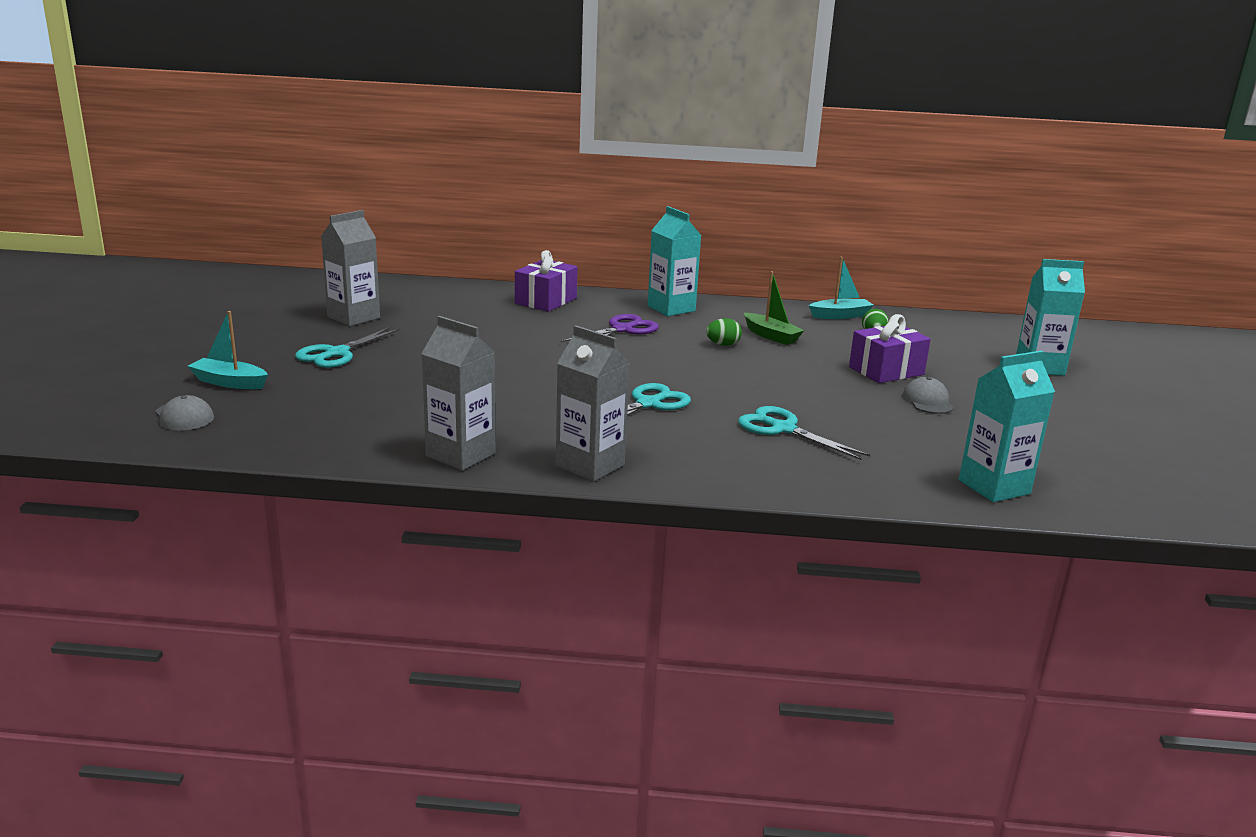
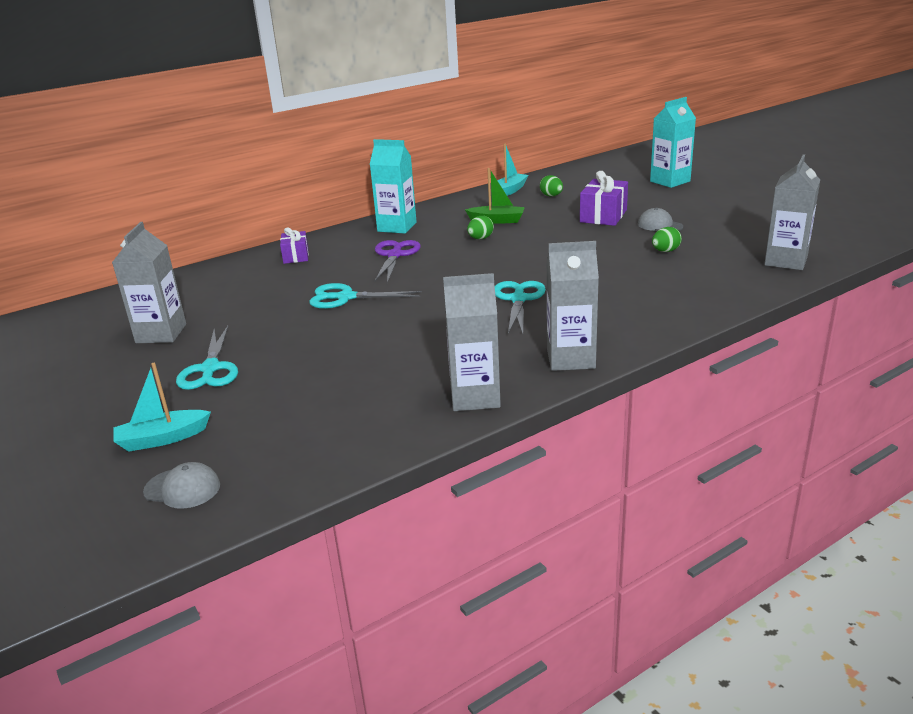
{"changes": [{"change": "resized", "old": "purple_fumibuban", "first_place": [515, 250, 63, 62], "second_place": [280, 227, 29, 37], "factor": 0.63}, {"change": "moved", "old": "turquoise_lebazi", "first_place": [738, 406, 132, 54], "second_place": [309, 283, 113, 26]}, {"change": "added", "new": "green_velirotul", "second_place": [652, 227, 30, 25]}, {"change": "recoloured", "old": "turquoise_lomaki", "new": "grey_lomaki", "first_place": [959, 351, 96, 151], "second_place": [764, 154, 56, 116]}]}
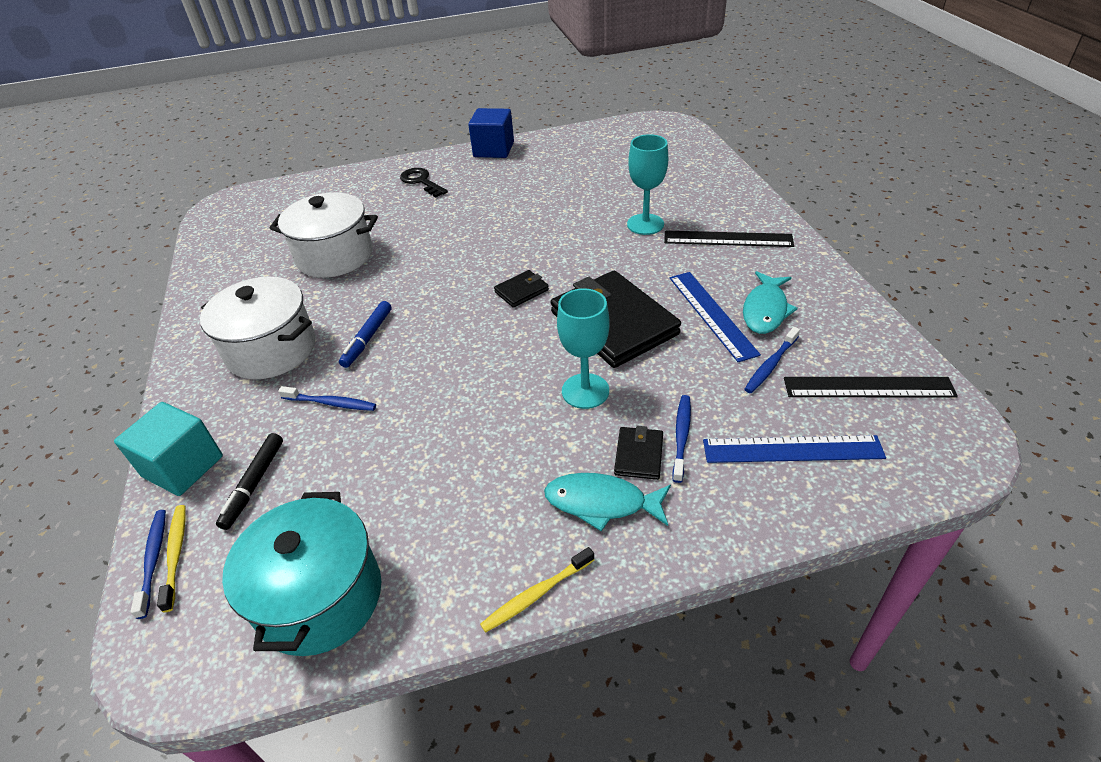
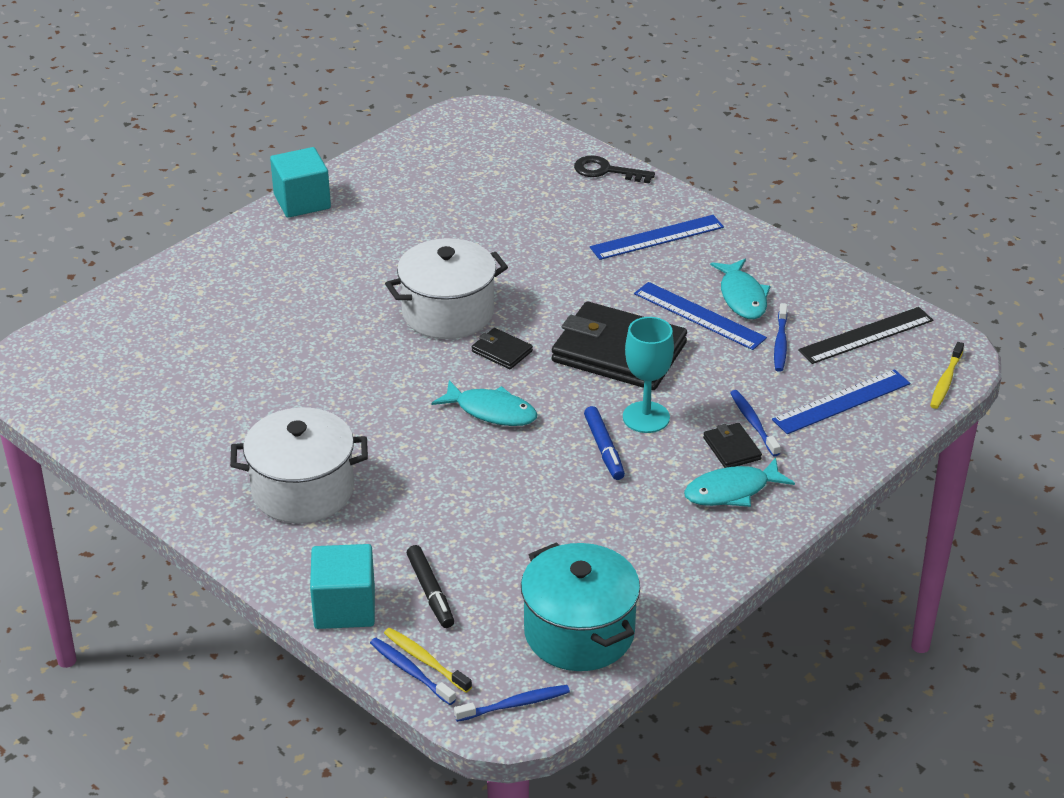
{"changes": [{"change": "recoloured", "old": "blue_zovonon", "new": "turquoise_zovonon", "first_place": [468, 108, 46, 50], "second_place": [270, 147, 61, 71]}, {"change": "moved", "old": "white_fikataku", "first_place": [269, 192, 109, 86], "second_place": [385, 238, 123, 101]}, {"change": "added", "new": "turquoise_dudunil", "second_place": [432, 380, 105, 46]}, {"change": "moved", "old": "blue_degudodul", "first_place": [278, 386, 98, 25], "second_place": [454, 685, 116, 37]}, {"change": "turned", "old": "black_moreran", "first_place": [494, 270, 55, 38], "second_place": [472, 328, 61, 41], "degrees": -75}, {"change": "moved", "old": "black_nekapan", "first_place": [400, 168, 48, 29], "second_place": [574, 156, 81, 27]}, {"change": "moved", "old": "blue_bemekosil", "first_place": [339, 301, 53, 67], "second_place": [584, 406, 41, 74]}, {"change": "recoloured", "old": "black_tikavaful", "new": "blue_tikavaful", "first_place": [664, 231, 130, 16], "second_place": [590, 215, 134, 45]}, {"change": "moved", "old": "yellow_degudodul", "first_place": [480, 547, 114, 86], "second_place": [930, 342, 34, 67]}, {"change": "removed", "old": "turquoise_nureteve", "first_place": [627, 134, 41, 101]}]}
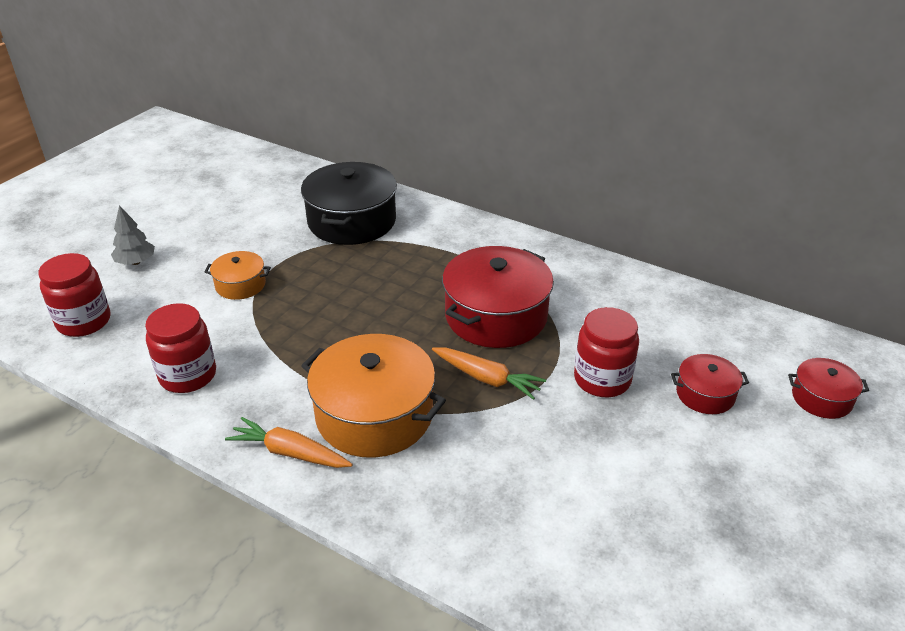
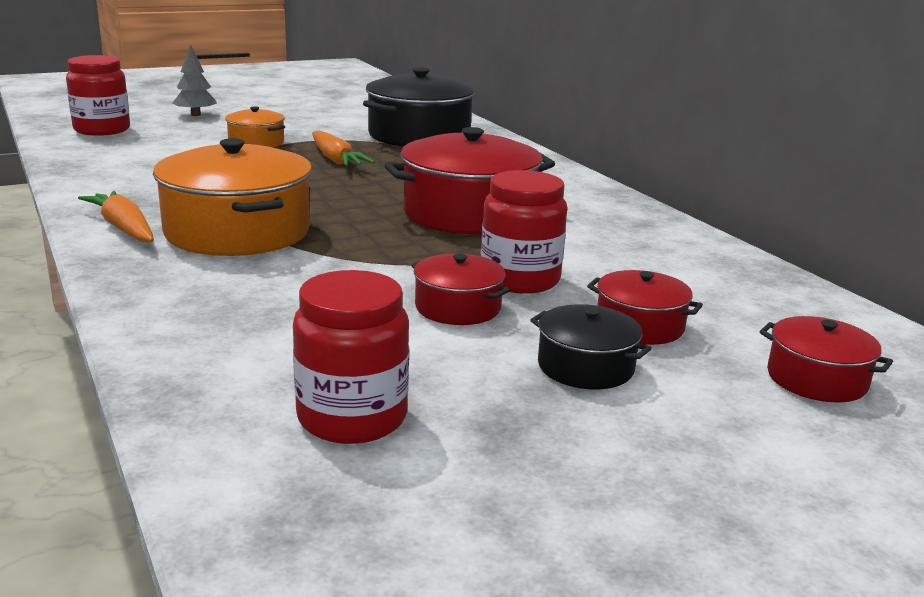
{"changes": [{"change": "moved", "old": "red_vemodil", "first_place": [145, 303, 71, 90], "second_place": [293, 270, 116, 174]}, {"change": "moved", "old": "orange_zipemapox", "first_place": [432, 347, 114, 53], "second_place": [312, 131, 63, 36]}, {"change": "added", "new": "red_fikataku", "second_place": [411, 253, 99, 72]}, {"change": "added", "new": "black_fikataku", "second_place": [530, 304, 122, 85]}]}
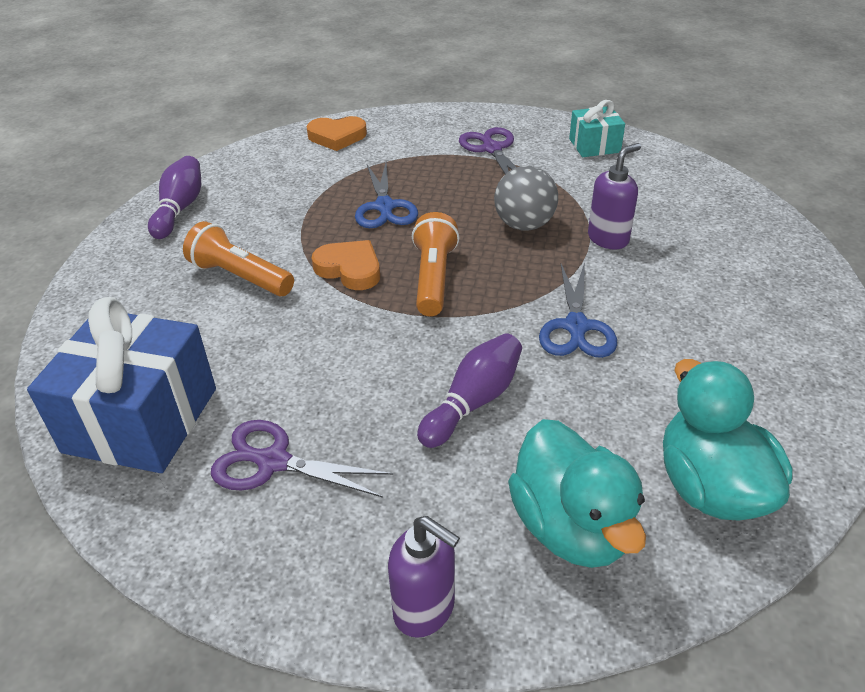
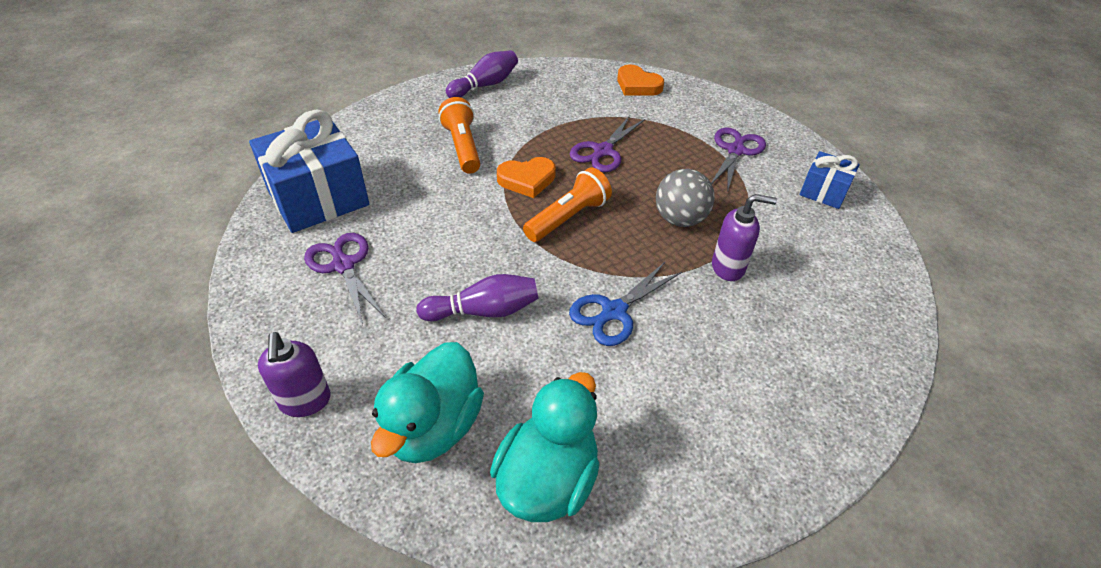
{"changes": [{"change": "turned", "old": "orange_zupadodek", "first_place": [312, 240, 68, 50], "second_place": [497, 157, 59, 41], "degrees": 90}, {"change": "recoloured", "old": "blue_lebazi", "new": "purple_lebazi", "first_place": [355, 163, 63, 65], "second_place": [569, 115, 76, 57]}, {"change": "recoloured", "old": "turquoise_fumibuban", "new": "blue_fumibuban", "first_place": [569, 100, 56, 57], "second_place": [800, 151, 60, 58]}]}
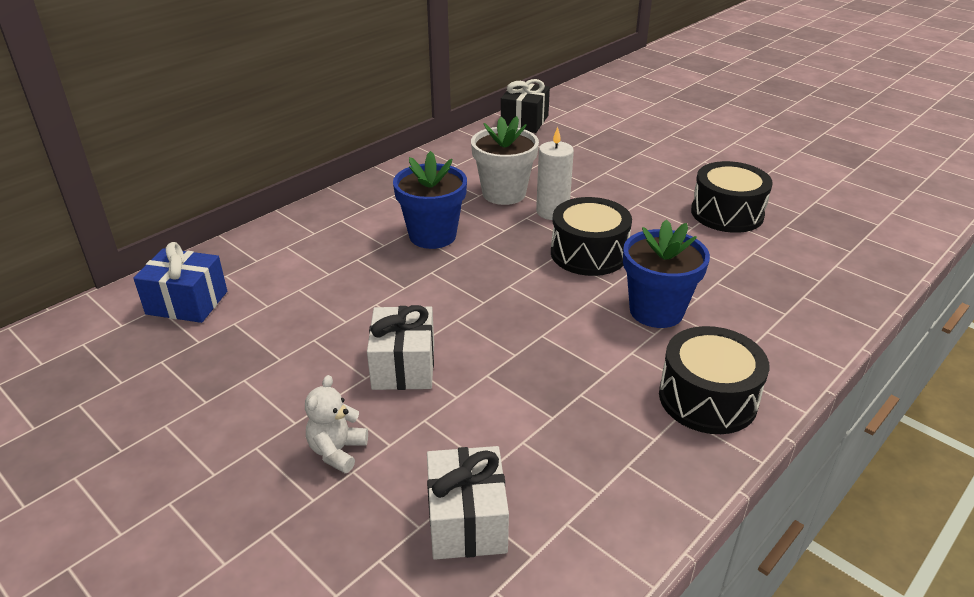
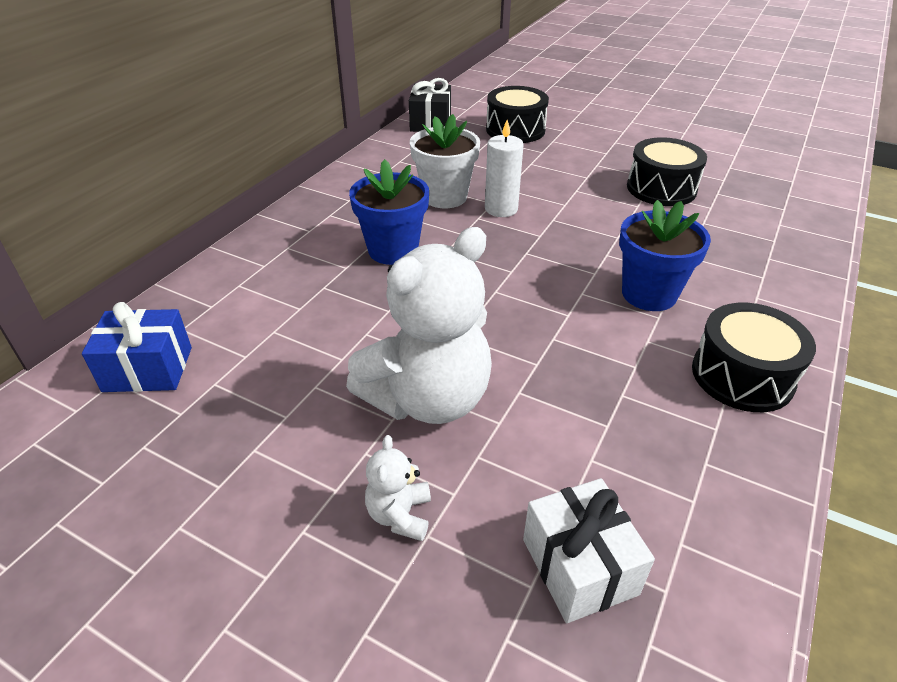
{"changes": [{"change": "replaced", "old": "white_fumibuban", "new": "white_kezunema", "first_place": [367, 305, 67, 85], "second_place": [346, 227, 146, 197]}, {"change": "moved", "old": "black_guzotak", "first_place": [551, 197, 81, 79], "second_place": [486, 86, 63, 57]}]}
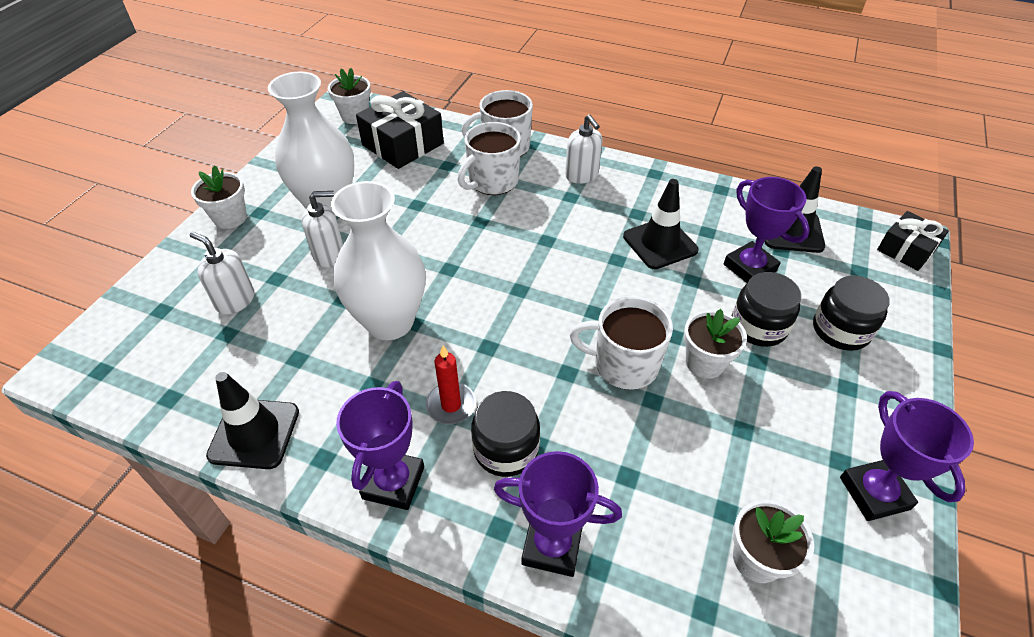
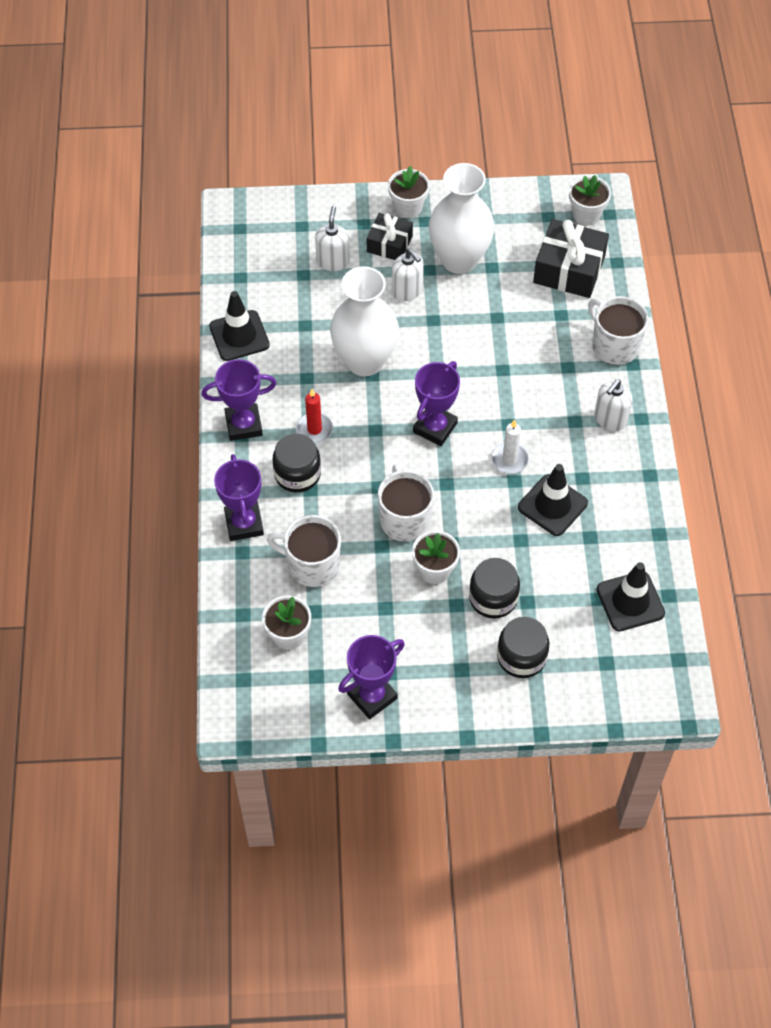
{"changes": [{"change": "moved", "old": "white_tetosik", "first_place": [458, 122, 63, 73], "second_place": [267, 515, 74, 72]}, {"change": "moved", "old": "black_fumibuban", "first_place": [877, 211, 72, 60], "second_place": [367, 213, 46, 47]}, {"change": "moved", "old": "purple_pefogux", "first_place": [724, 177, 86, 106], "second_place": [413, 361, 47, 85]}, {"change": "added", "new": "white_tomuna", "second_place": [491, 419, 38, 55]}]}
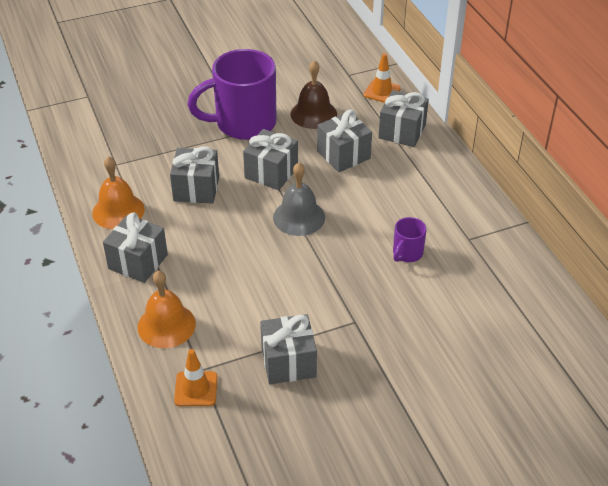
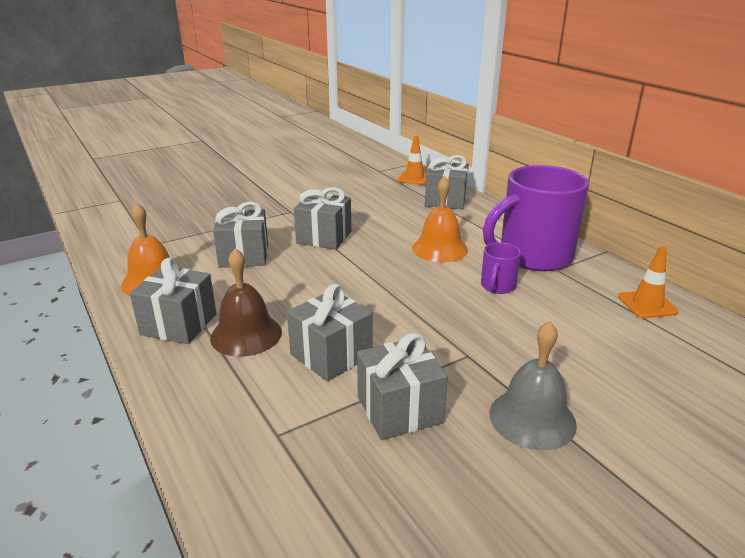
{"changes": [{"change": "moved", "old": "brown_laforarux", "first_place": [291, 60, 46, 69], "second_place": [210, 248, 72, 109]}, {"change": "moved", "old": "grey_fumibuban", "first_place": [317, 110, 55, 62], "second_place": [287, 284, 85, 97]}, {"change": "moved", "old": "orange_laforarux", "first_place": [138, 271, 58, 77], "second_place": [412, 176, 56, 87]}, {"change": "moved", "old": "purple_tetosik", "first_place": [187, 49, 90, 91], "second_place": [483, 165, 106, 106]}, {"change": "moved", "old": "grey_laforarux", "first_place": [273, 163, 52, 73], "second_place": [490, 321, 87, 129]}, {"change": "moved", "old": "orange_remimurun", "first_place": [174, 349, 44, 57], "second_place": [618, 246, 61, 72]}]}
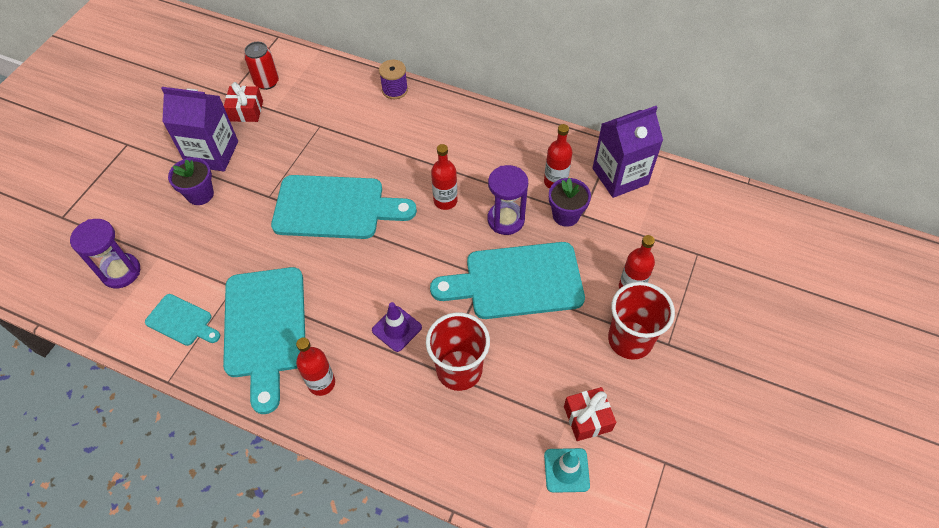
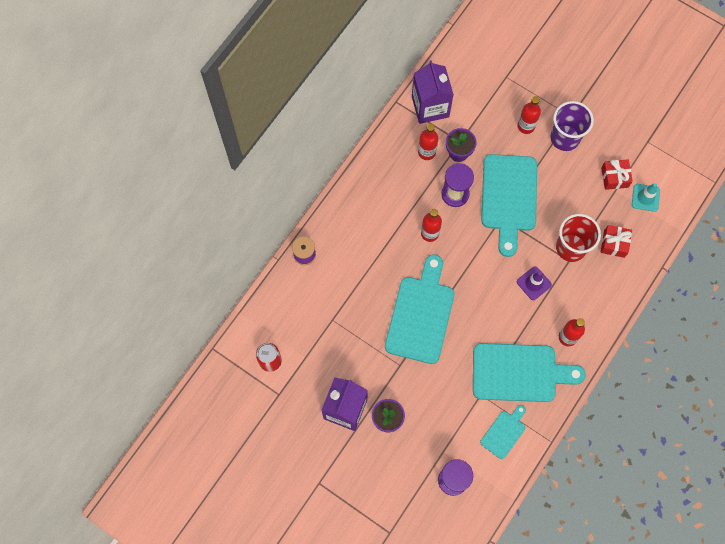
{"changes": [{"change": "recoloured", "old": "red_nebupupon", "new": "purple_nebupupon", "first_place": [608, 282, 67, 78], "second_place": [550, 101, 44, 50]}, {"change": "moved", "old": "red_fumibuban", "first_place": [224, 82, 39, 40], "second_place": [601, 225, 31, 33]}]}
